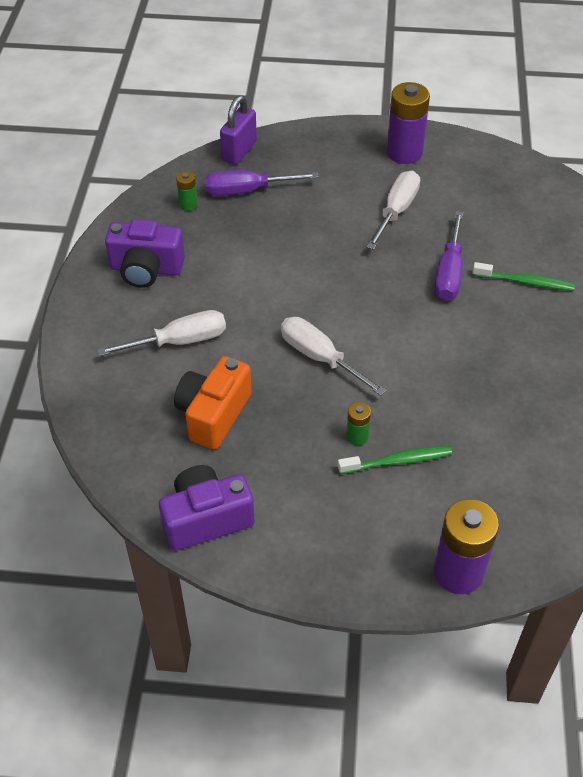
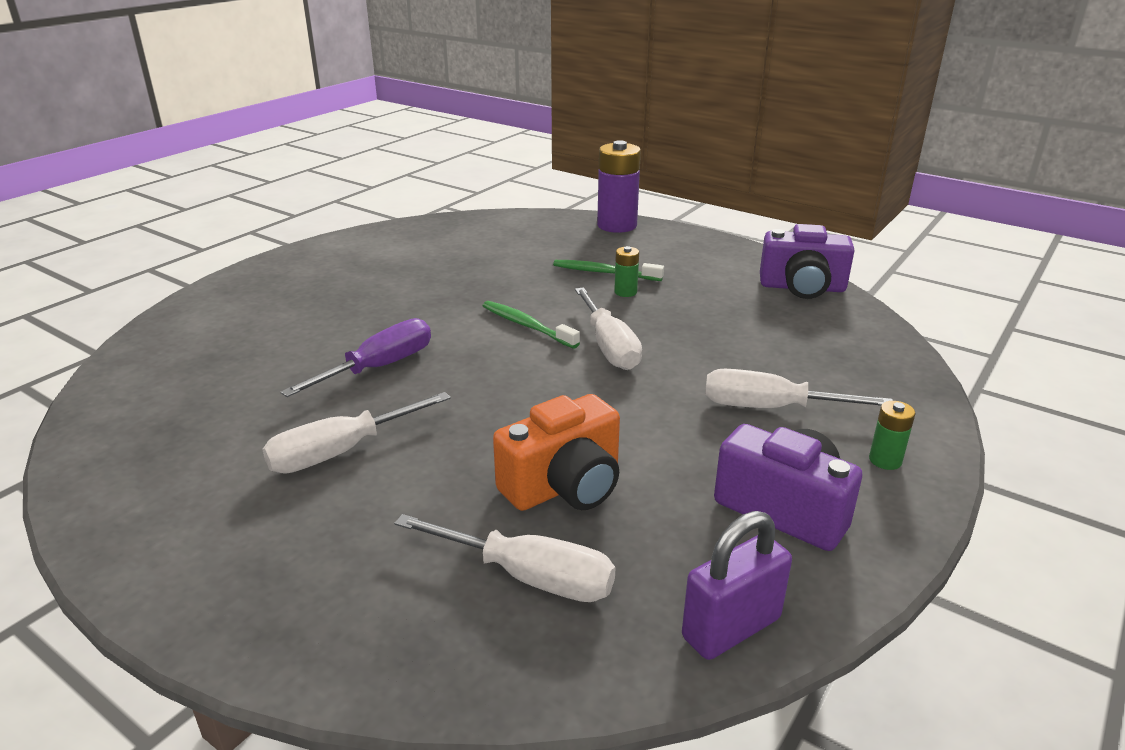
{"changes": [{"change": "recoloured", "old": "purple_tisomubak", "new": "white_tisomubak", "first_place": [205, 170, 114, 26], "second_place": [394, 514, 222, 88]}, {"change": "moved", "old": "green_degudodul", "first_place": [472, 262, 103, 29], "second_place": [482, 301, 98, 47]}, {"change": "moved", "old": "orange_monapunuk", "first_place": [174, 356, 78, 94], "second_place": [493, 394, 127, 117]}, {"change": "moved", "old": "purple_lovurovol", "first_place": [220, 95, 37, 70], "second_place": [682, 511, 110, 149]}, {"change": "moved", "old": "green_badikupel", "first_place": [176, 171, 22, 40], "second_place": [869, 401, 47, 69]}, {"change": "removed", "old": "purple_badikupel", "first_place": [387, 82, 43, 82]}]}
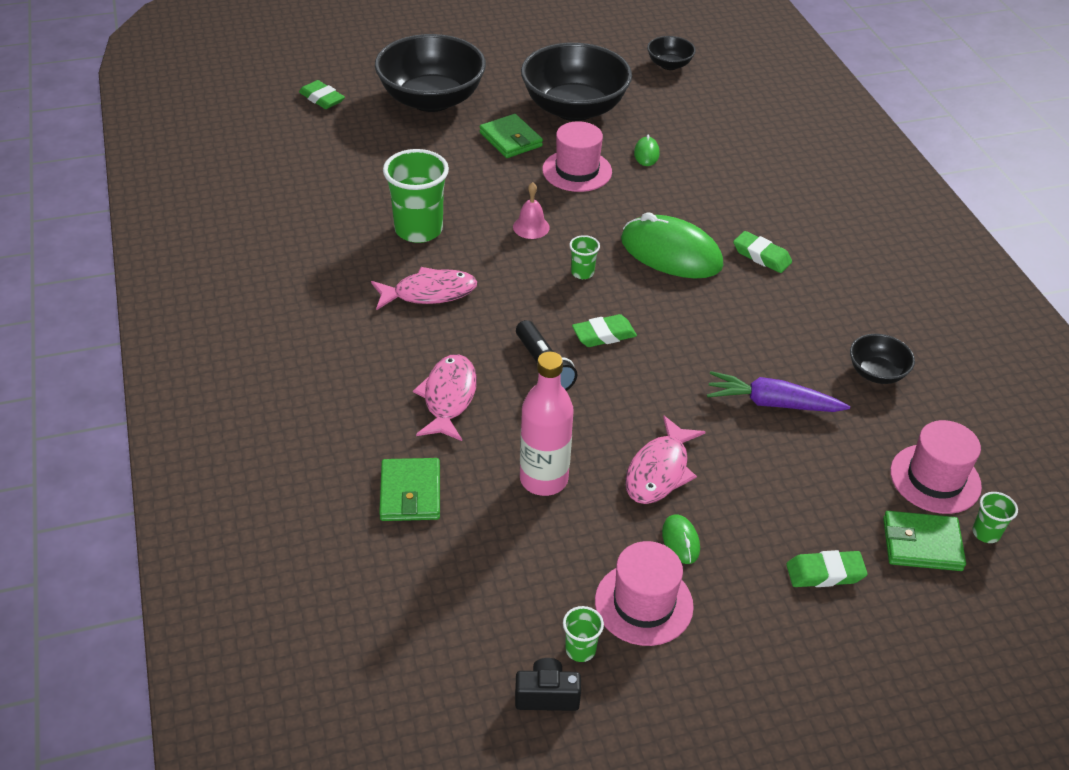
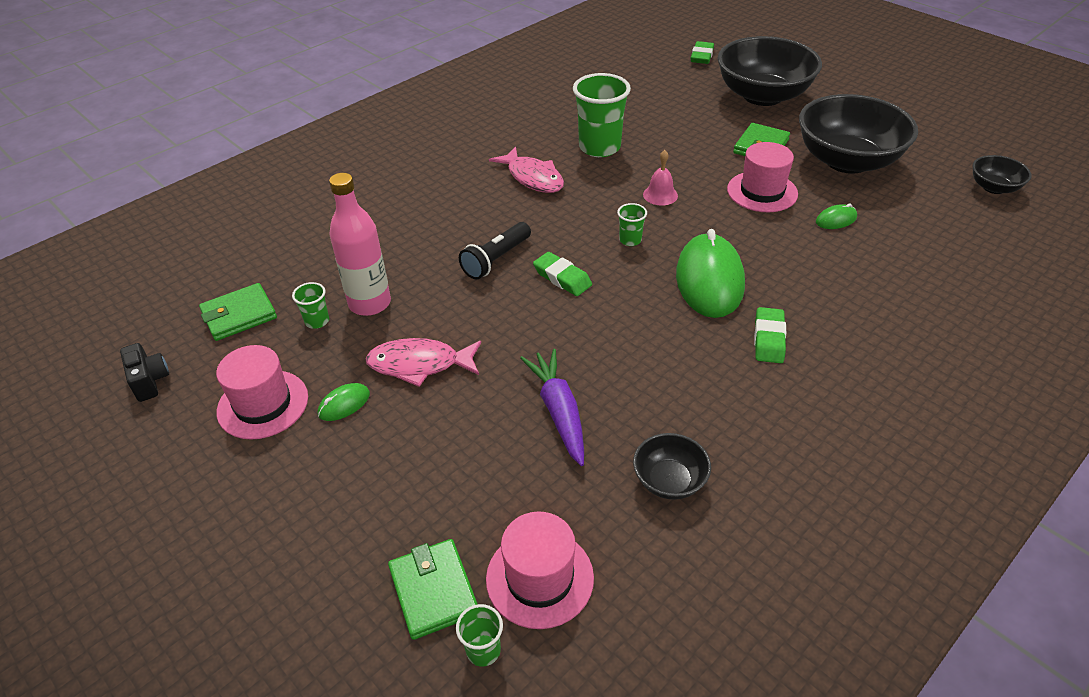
{"changes": [{"change": "moved", "old": "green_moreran", "first_place": [379, 458, 61, 63], "second_place": [199, 283, 78, 58]}, {"change": "moved", "old": "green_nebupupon", "first_place": [563, 606, 41, 56], "second_place": [292, 282, 37, 47]}, {"change": "removed", "old": "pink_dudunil", "first_place": [413, 354, 64, 87]}, {"change": "removed", "old": "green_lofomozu", "first_place": [786, 550, 82, 37]}]}
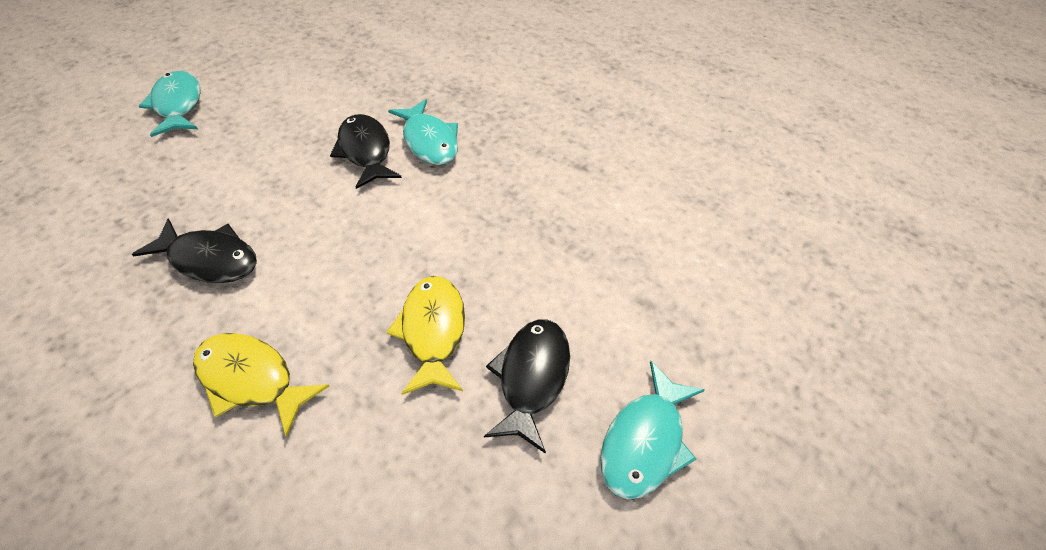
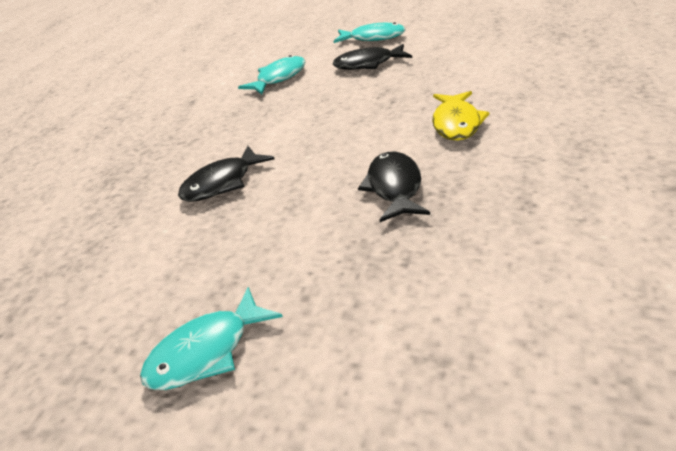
{"changes": [{"change": "moved", "old": "turquoise_dudunil", "first_place": [388, 99, 70, 66], "second_place": [238, 55, 68, 39]}, {"change": "removed", "old": "yellow_dudunil", "first_place": [387, 276, 78, 119]}]}
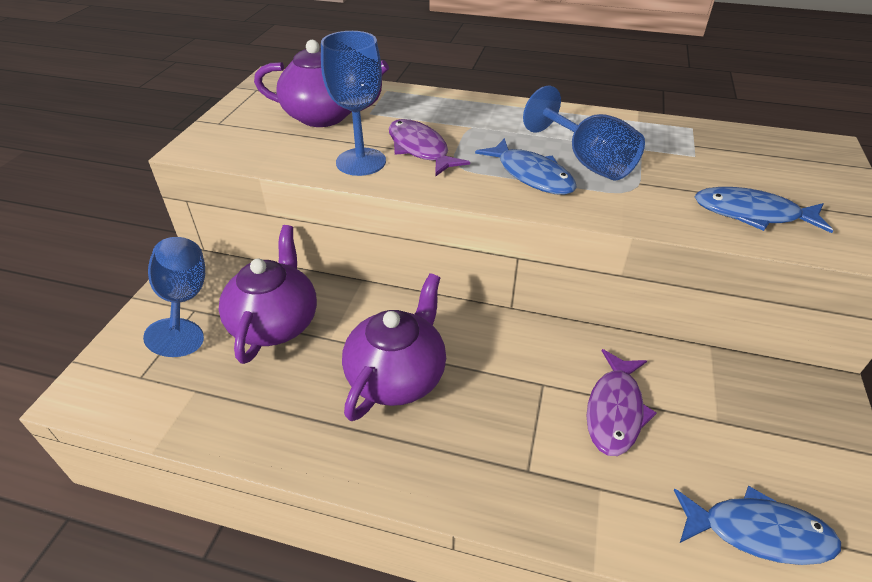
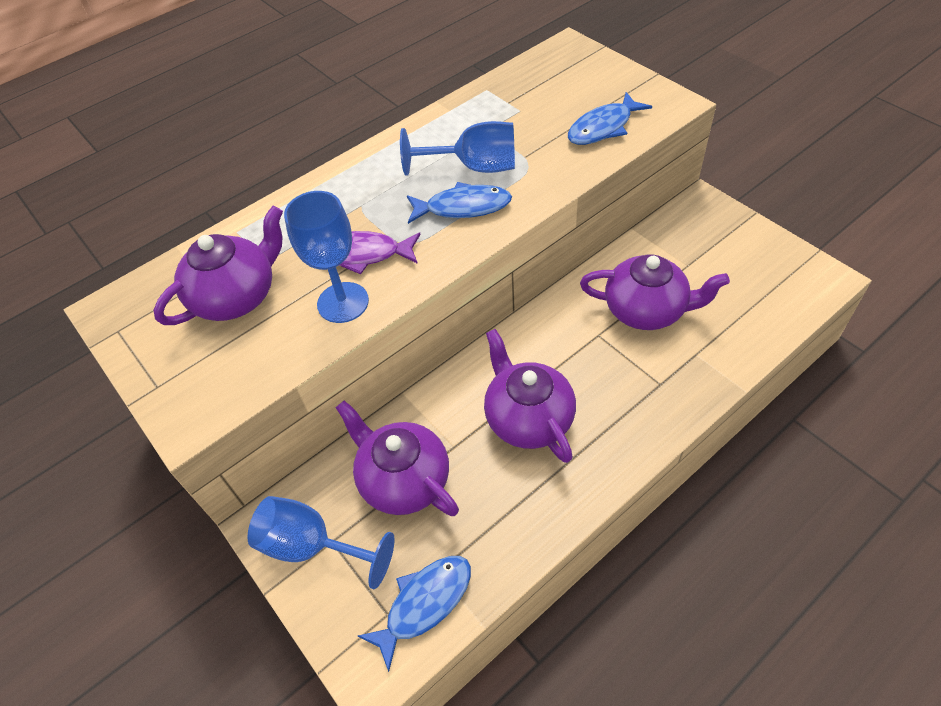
{"changes": [{"change": "moved", "old": "blue_dudunil", "first_place": [674, 486, 167, 79], "second_place": [358, 556, 113, 116]}, {"change": "replaced", "old": "purple_dudunil", "new": "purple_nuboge", "first_place": [586, 349, 71, 107], "second_place": [580, 254, 150, 76]}]}
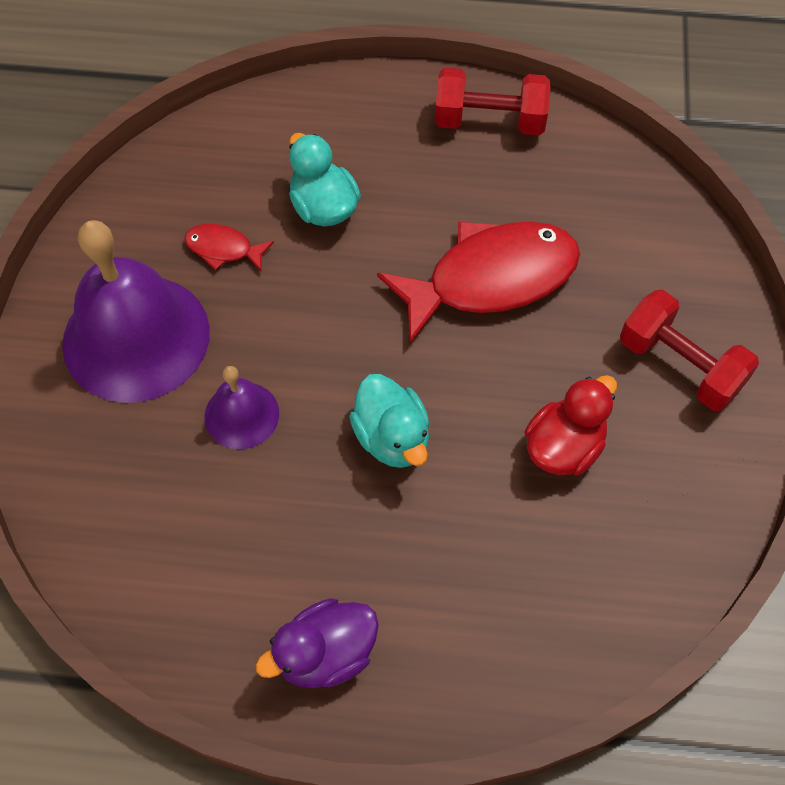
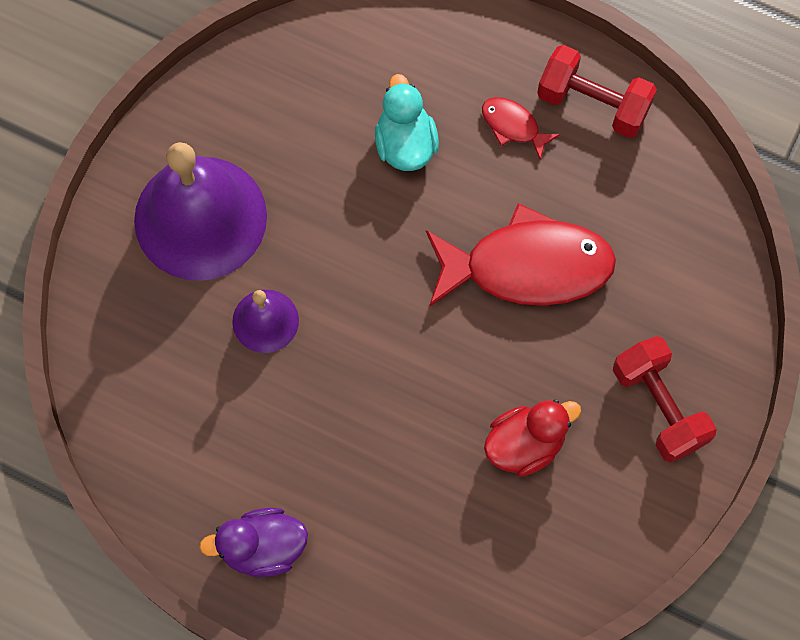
{"changes": [{"change": "moved", "old": "red_dudunil", "first_place": [184, 224, 90, 47], "second_place": [482, 97, 78, 63]}, {"change": "removed", "old": "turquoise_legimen", "first_place": [349, 374, 81, 94]}]}
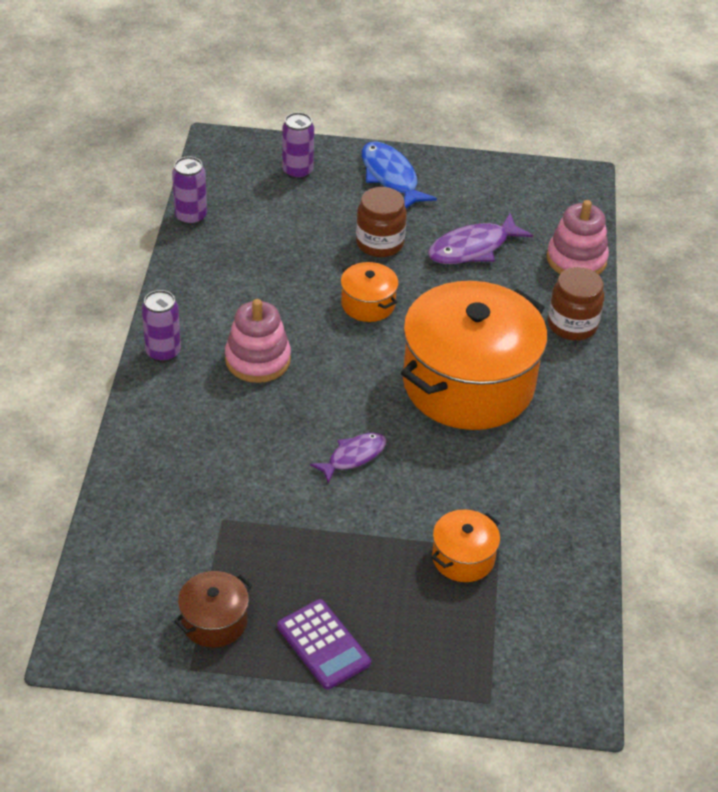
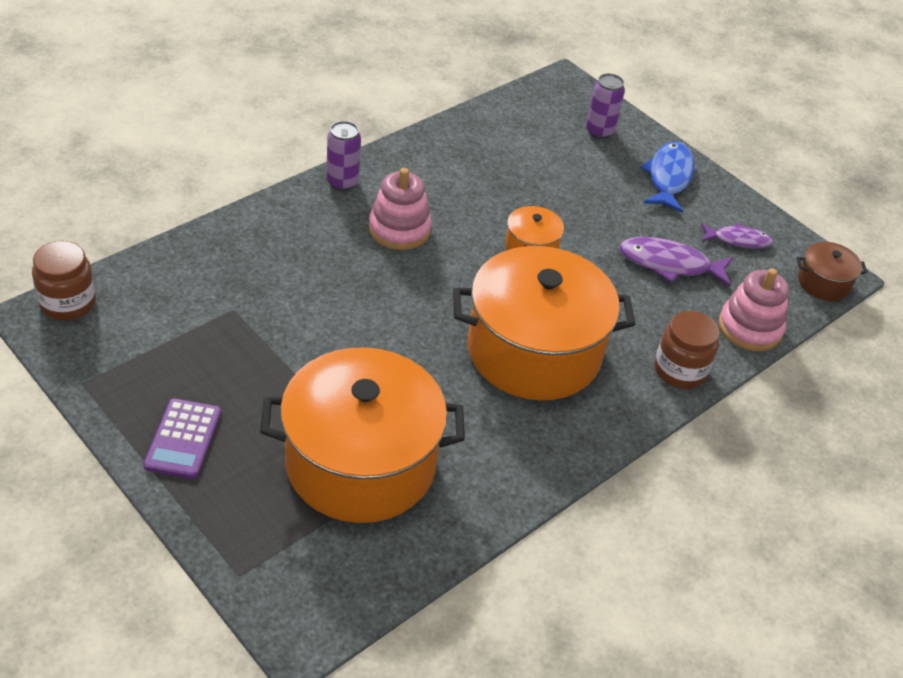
{"changes": [{"change": "moved", "old": "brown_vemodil", "first_place": [356, 187, 51, 70], "second_place": [32, 241, 64, 80]}, {"change": "resized", "old": "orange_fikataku", "first_place": [432, 510, 68, 72], "second_place": [260, 347, 205, 176], "factor": 2.33}, {"change": "moved", "old": "purple_dudunil", "first_place": [310, 433, 76, 51], "second_place": [701, 223, 72, 25]}, {"change": "moved", "old": "brown_fikataku", "first_place": [174, 571, 78, 77], "second_place": [796, 242, 72, 59]}, {"change": "removed", "old": "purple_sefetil", "first_place": [172, 156, 35, 69]}]}
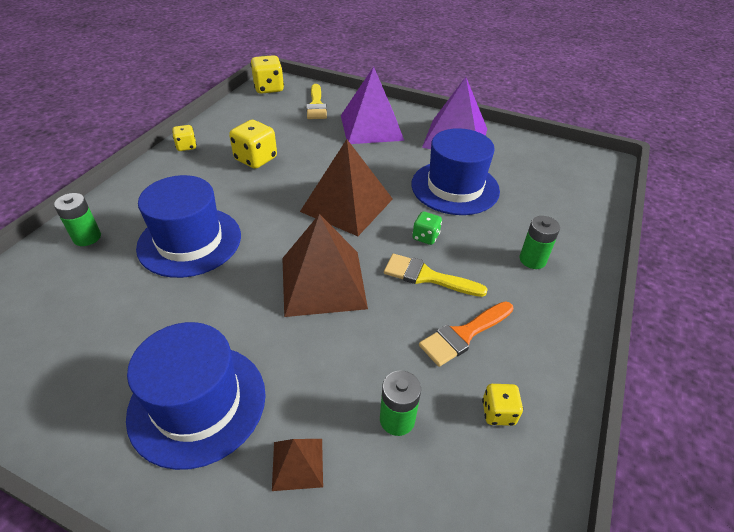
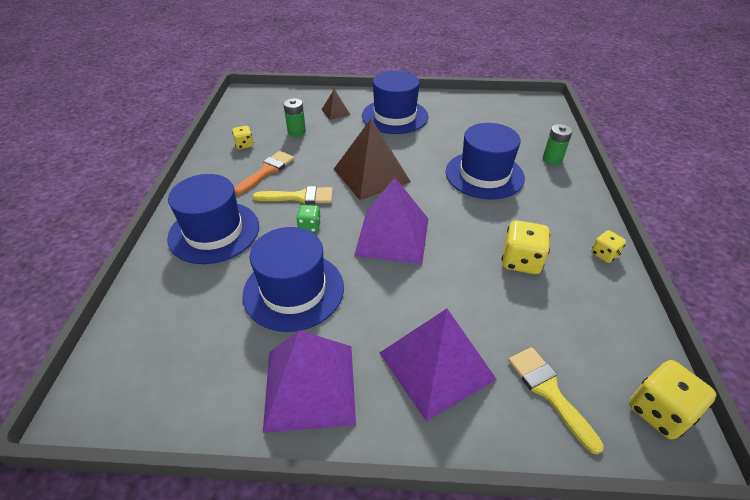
{"changes": [{"change": "replaced", "old": "green_badikupel", "new": "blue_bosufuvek", "first_place": [520, 216, 40, 53], "second_place": [167, 174, 92, 90]}, {"change": "recoloured", "old": "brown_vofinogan", "new": "purple_vofinogan", "first_place": [300, 139, 93, 97], "second_place": [354, 178, 74, 86]}]}
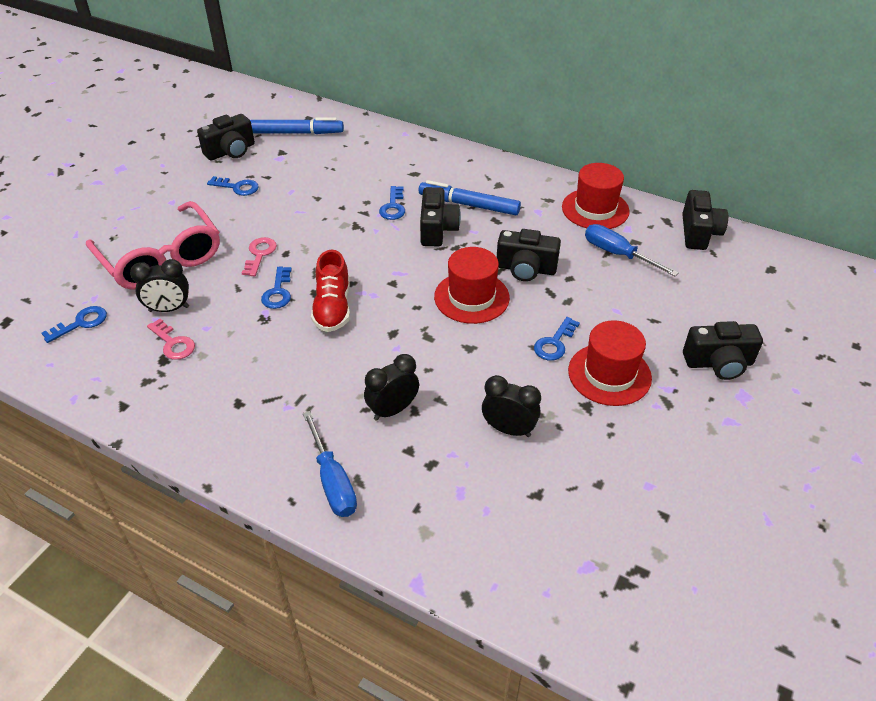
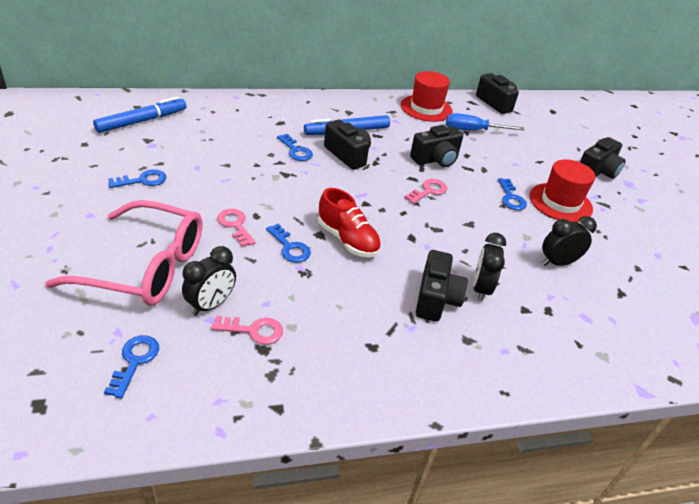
{"changes": [{"change": "replaced", "old": "red_bosufuvek", "new": "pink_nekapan", "first_place": [434, 247, 76, 77], "second_place": [404, 179, 43, 25]}, {"change": "moved", "old": "black_monapunuk", "first_place": [197, 114, 58, 46], "second_place": [416, 250, 52, 72]}, {"change": "removed", "old": "blue_tisomubak", "first_place": [303, 411, 54, 106]}]}
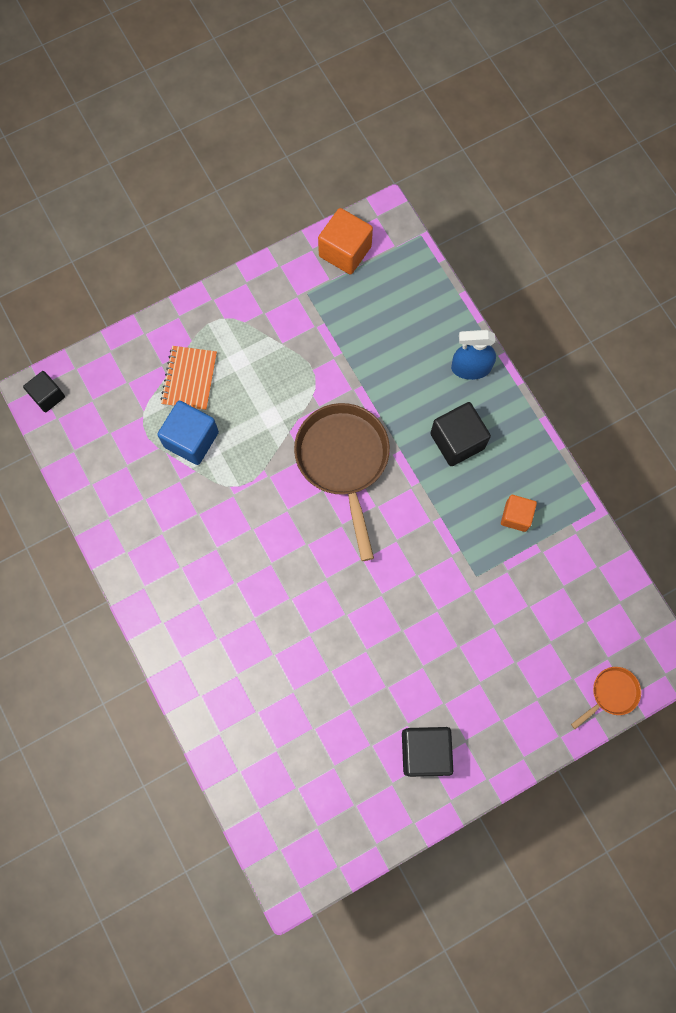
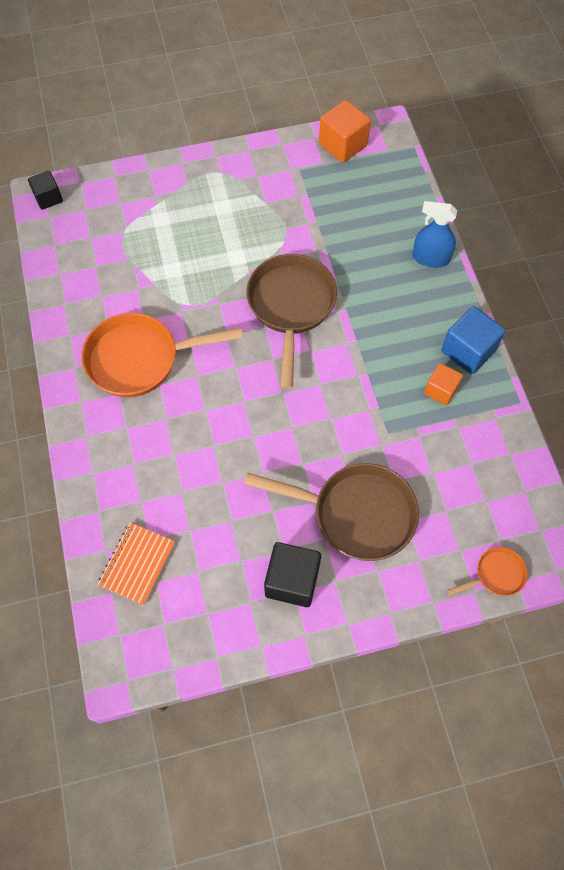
{"changes": [{"change": "added", "new": "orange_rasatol", "second_place": [81, 313, 162, 84]}, {"change": "moved", "old": "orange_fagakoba", "first_place": [160, 346, 57, 65], "second_place": [97, 522, 78, 83]}, {"change": "added", "new": "brown_rasatol", "second_place": [244, 463, 175, 98]}, {"change": "moved", "old": "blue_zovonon", "first_place": [157, 401, 62, 64], "second_place": [441, 306, 65, 68]}, {"change": "removed", "old": "black_zovonon", "first_place": [430, 402, 61, 64]}]}
